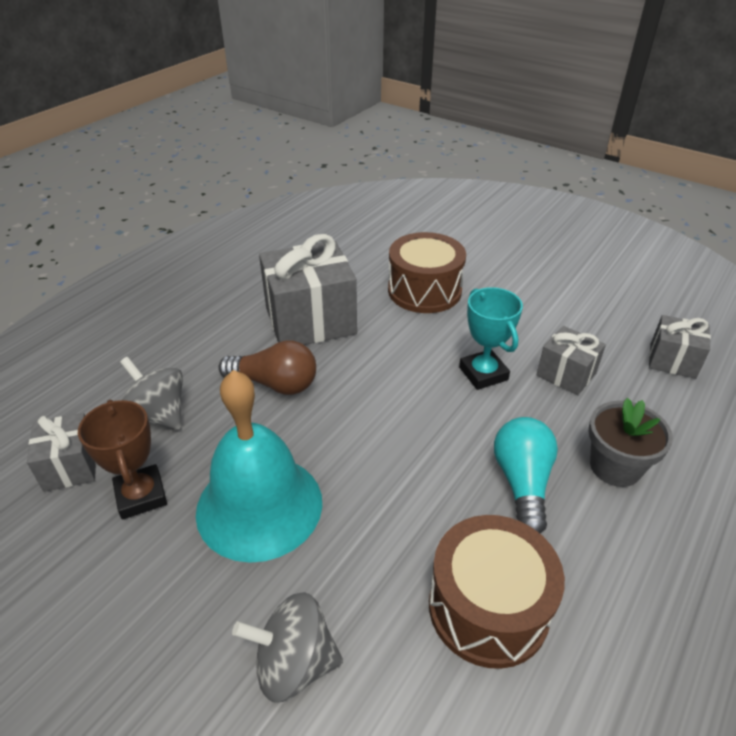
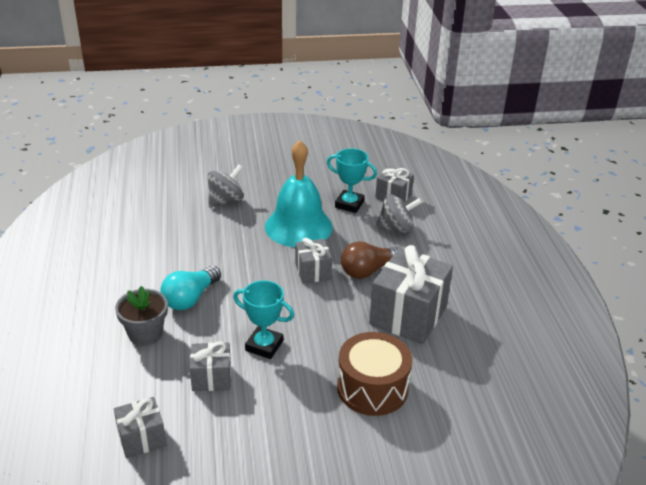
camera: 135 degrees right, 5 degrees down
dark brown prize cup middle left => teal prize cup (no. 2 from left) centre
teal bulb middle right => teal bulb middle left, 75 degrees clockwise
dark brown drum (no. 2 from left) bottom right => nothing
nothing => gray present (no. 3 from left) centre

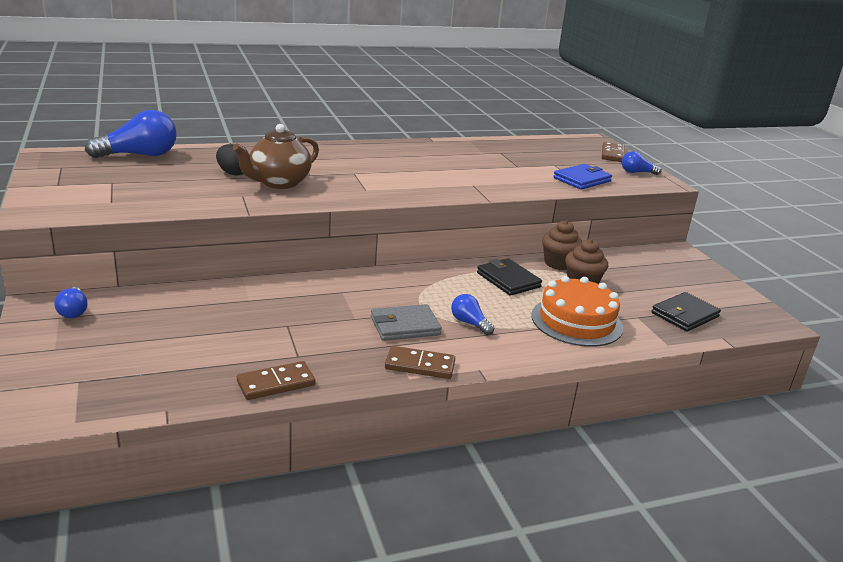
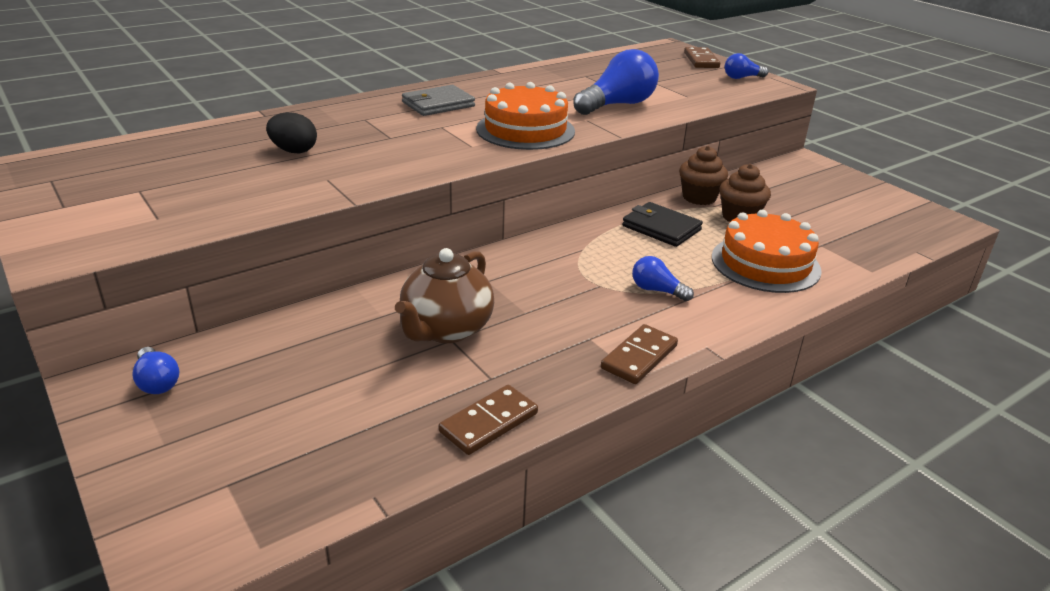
camera: 15 degrees left, 5 degrees up
cobalt bulb (no. 2 from left) top left => cobalt bulb (no. 2 from left) top centre, shifted
dark brown tea pot top left => dark brown tea pot centre, shifted
cobalt billfold top right => nothing
ebony billfold (no. 2 from left) middle right => nothing
gray billfold centre => gray billfold top centre, shifted
dark brown domino piece (no. 2 from left) centre, 45 degrees counterclockwise
nothing => orange cake (no. 1 from left) top centre

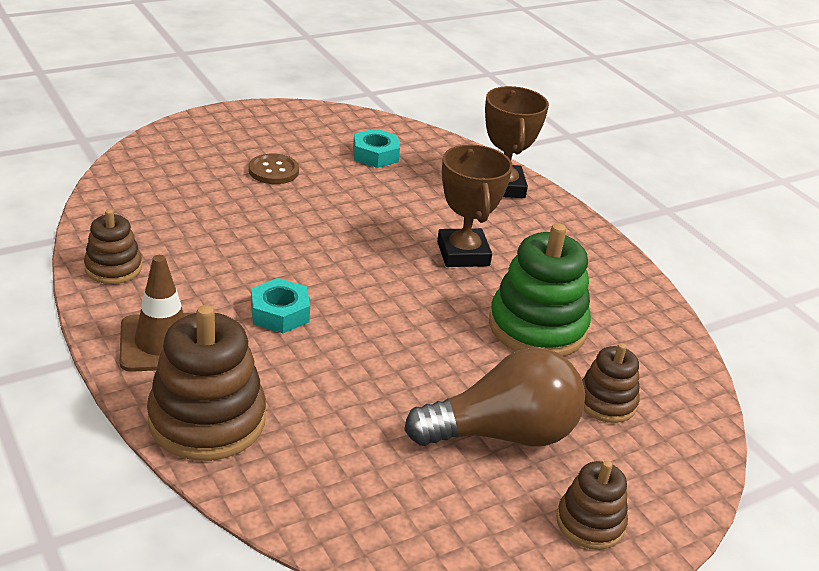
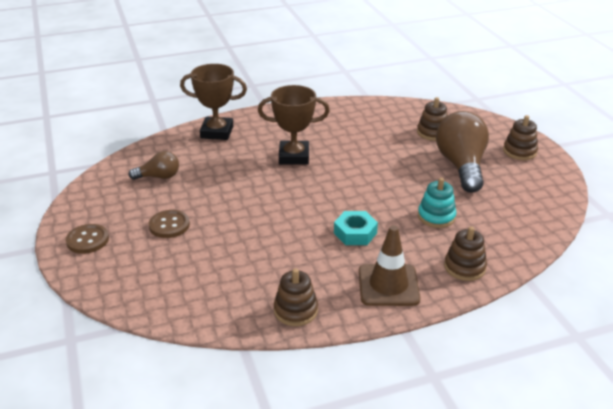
camera: 75 degrees left, 0 degrees up
teal hexagon nut (no. 2 from left) top centre => dark brown bulb (no. 1 from left) middle left
leaf-green ring stacker centre => nothing
dark brown ring stacker (no. 2 from left in the first image) bottom left => dark brown ring stacker (no. 3 from left) middle right, x0.57
nothing => teal ring stacker middle right
nothing => dark brown sewing button (no. 1 from left) middle left

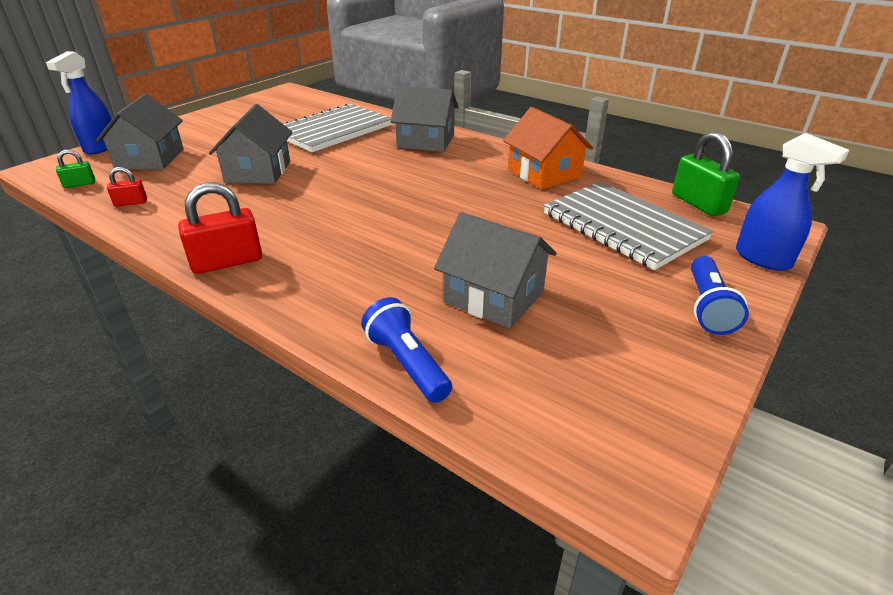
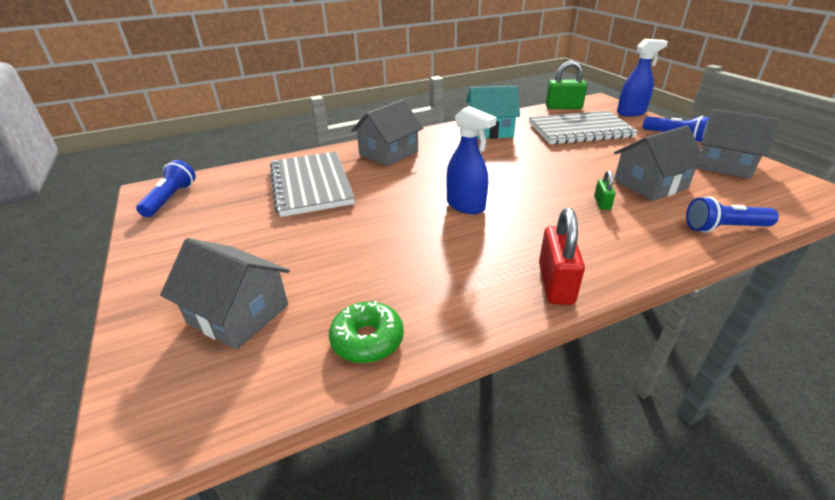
camera: 60 degrees left, 0 degrees up
cobalt spray bottle (no. 1 from left) top left => cobalt spray bottle (no. 1 from left) top centre, shifted
gray cottage (no. 2 from left in the first image) top left => gray cottage (no. 4 from left) top right, shifted
orange cottage top centre => teal cottage top centre
leaf-green small lock (no. 1 from left in the first image) top left => leaf-green small lock (no. 2 from left) middle right, shifted
crimson small lock (no. 1 from left) top left => leaf-green doughnut centre
nothing => cobalt torch (no. 1 from left) middle left

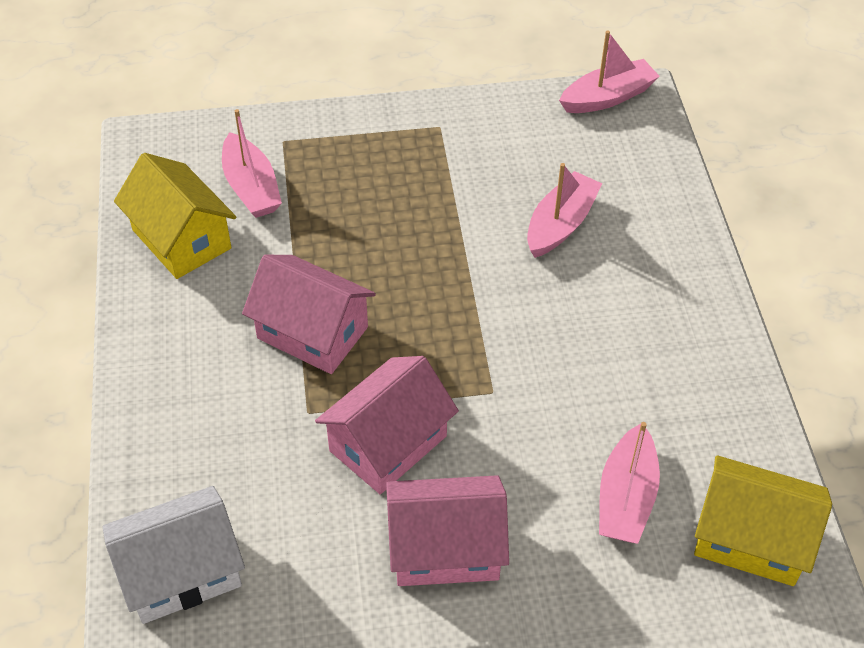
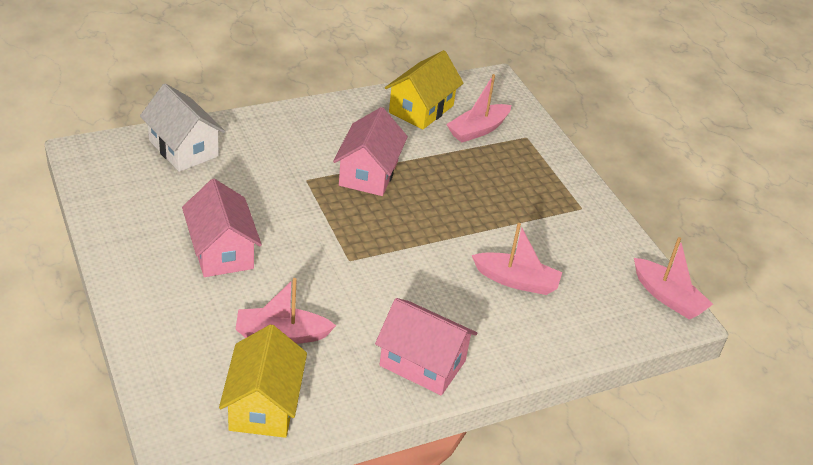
camera: 70 degrees right, 10 degrees down
rose-pink cottage (no. 2 from left in the first image) centre => rose-pink cottage (no. 3 from left) bottom centre, shifted

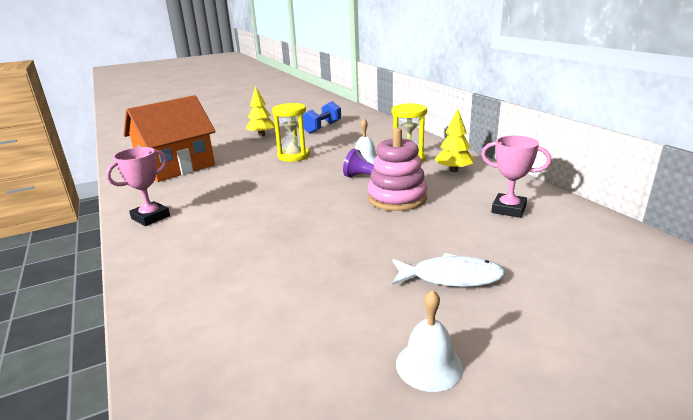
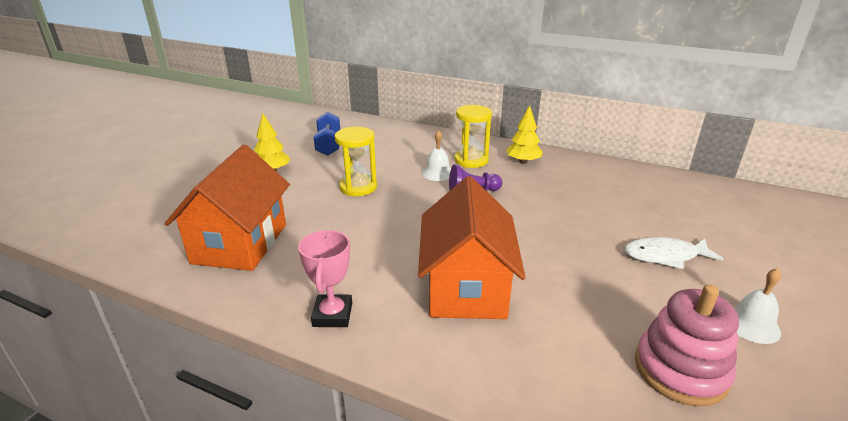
camera: 40 degrees left, 5 degrees up
rose-pink ring stacker centre => rose-pink ring stacker bottom right, shifted
rose-pink prize cup (no. 2 from left) middle right => nothing
pure white fish figure centre => pure white fish figure middle right, 150 degrees counterclockwise
nothing => orange cottage (no. 2 from left) centre

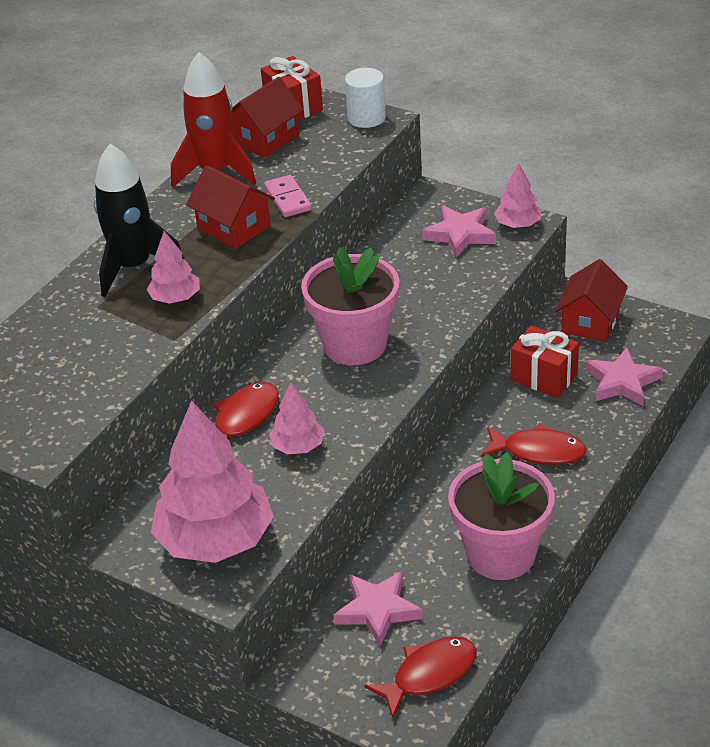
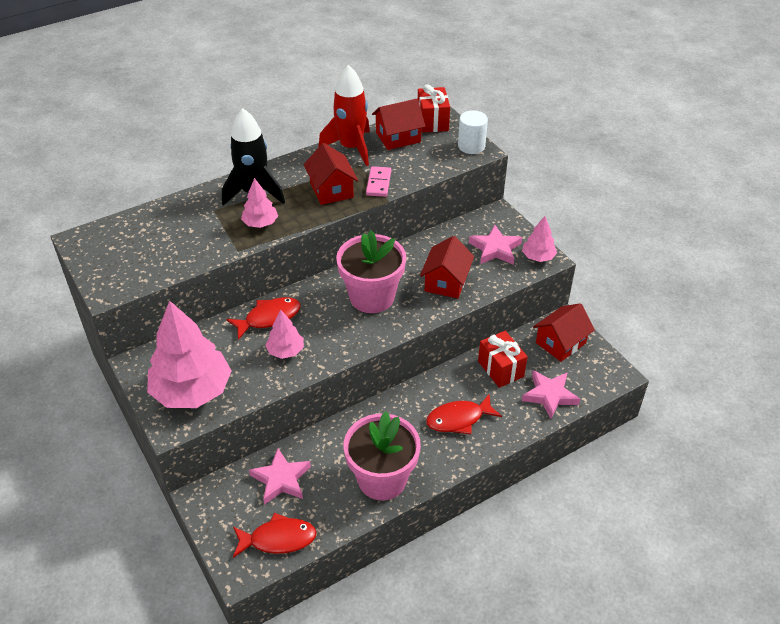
camera: 25 degrees right, 5 degrees up
crimson fish figure (no. 3 from left) middle right => crimson fish figure (no. 3 from left) centre, 120 degrees clockwise
nothing => crimson cottage (no. 3 from left) centre

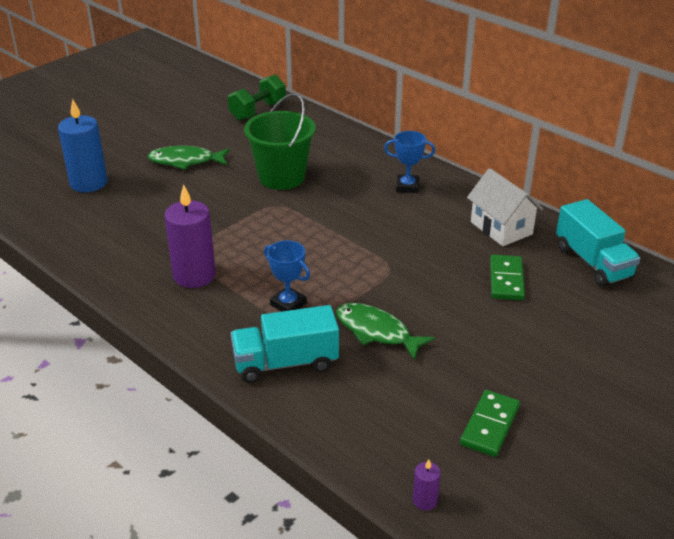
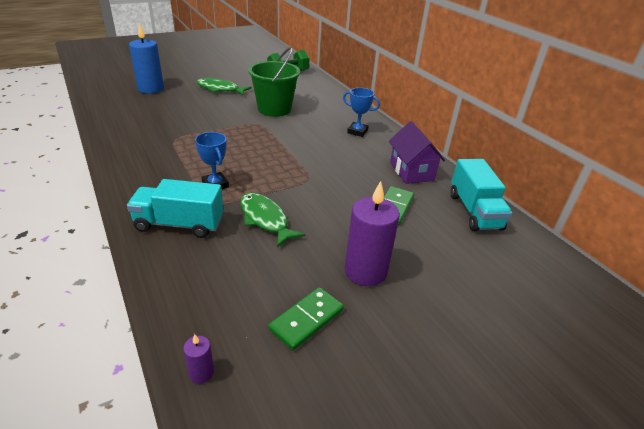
camera: 15 degrees right, 0 degrees up
pure white cottage middle right => royal purple cottage centre
royal purple wax candle (no. 1 from left in the first image) middle left => royal purple wax candle (no. 2 from left) centre, shifted

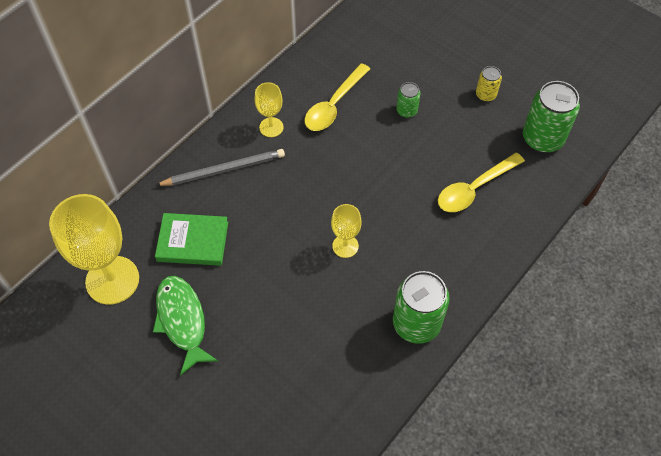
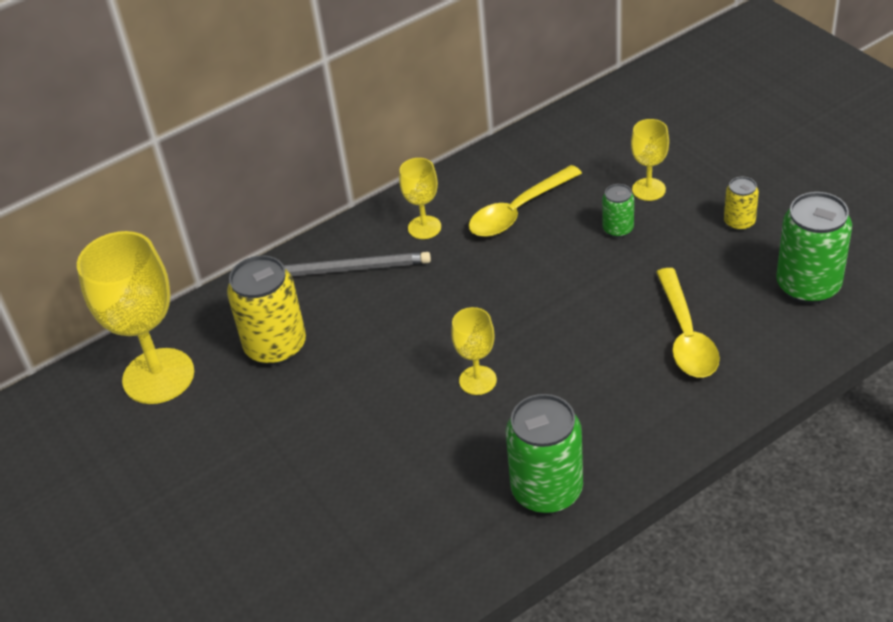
camera: 20 degrees right, 15 degrees down
bright yellow tablespoon (no. 2 from left) middle right, 75 degrees counterclockwise
leaf-green hardback middle left => bright yellow can (no. 1 from left) middle left
leaf-green fish figure bottom left => nothing
nothing => bright yellow chalice (no. 4 from left) top right

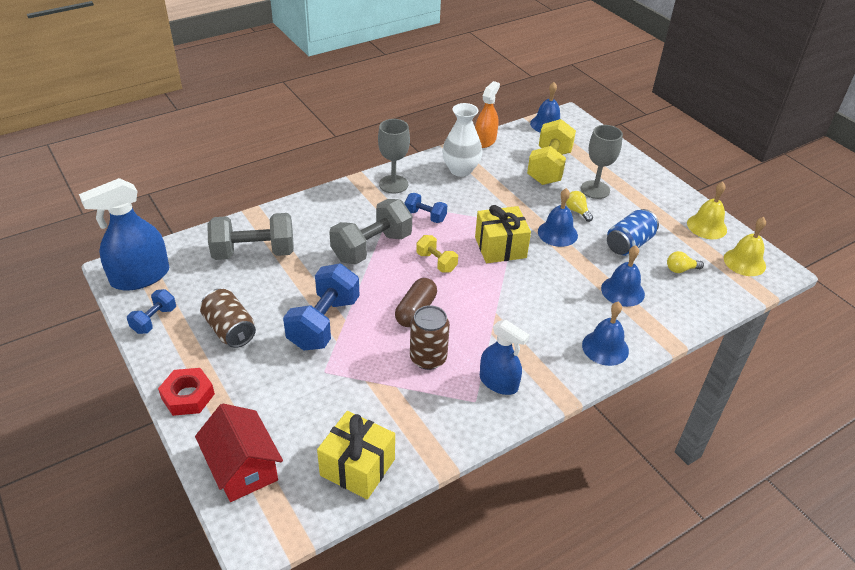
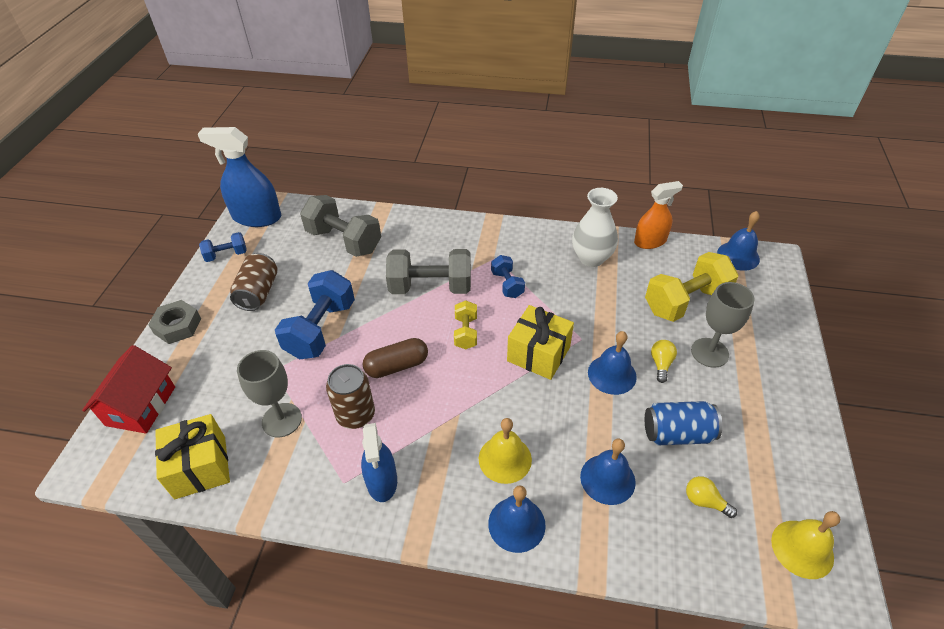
camera: 45 degrees right, 5 degrees up
gray chalice (no. 1 from left) top centre => gray chalice (no. 1 from left) middle left, shifted
bright yellow bell (no. 1 from left) middle right => bright yellow bell (no. 1 from left) bottom centre, shifted
cobalt hand weight (no. 2 from left) centre, 45 degrees counterclockwise
crimson hexagon nut bottom left => gray hexagon nut middle left

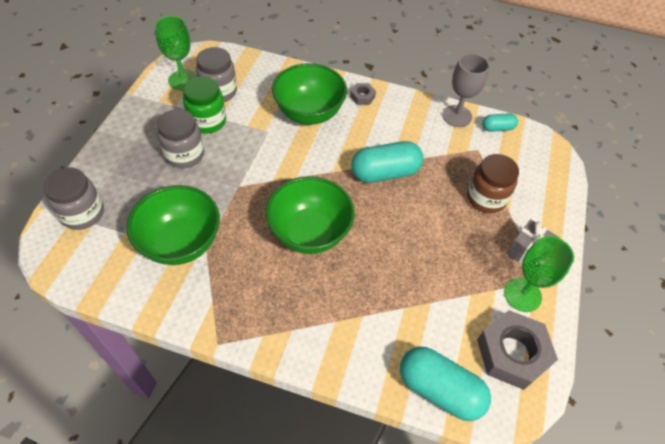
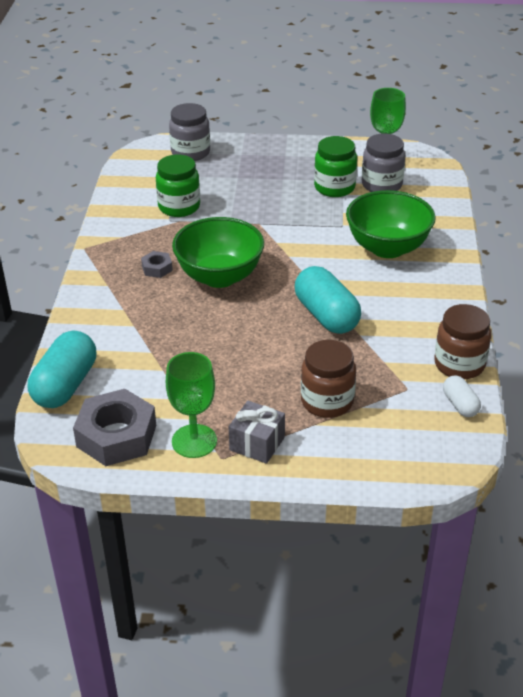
camera: 80 degrees right, 15 degrees down
gray chalice top right => dark brown jam jar (no. 2 from left) middle right
gray hexagon nut (no. 1 from left in the first image) top centre => gray hexagon nut (no. 2 from left) middle left, shifted
gray jam jar (no. 2 from left) top left => nothing
teal pill shape (no. 3 from left) top right => pure white pill shape middle right
leaf-green serving bowl (no. 1 from left) middle left => leaf-green jam jar (no. 1 from left) top centre

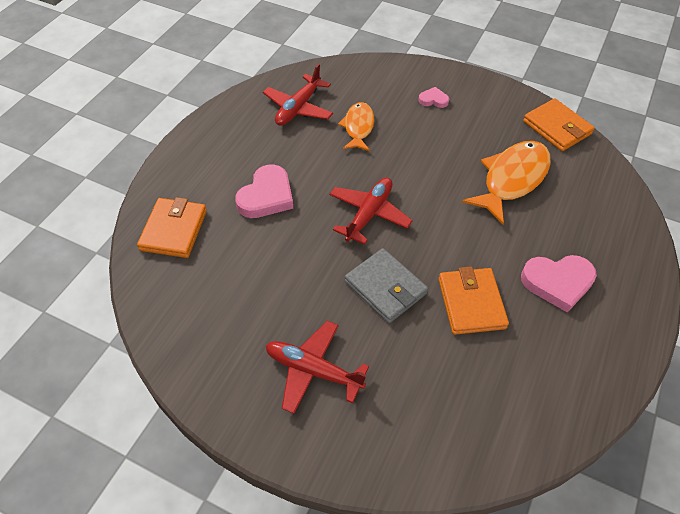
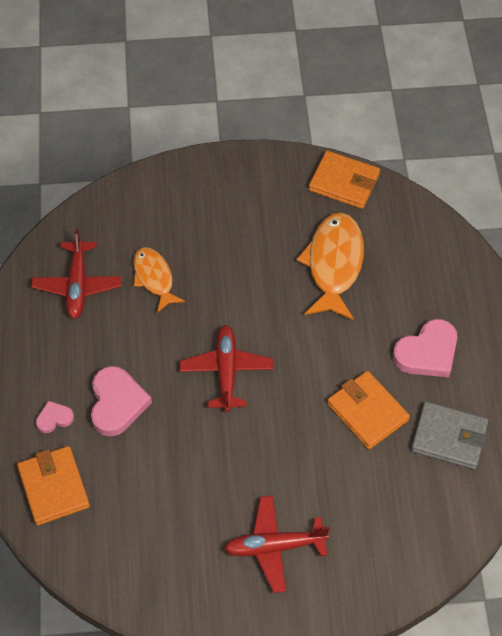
camera: 30 degrees left, 5 degrees up
rose-pink heart (no. 2 from left in the first image) top centre => rose-pink heart (no. 1 from left) middle left, shifted
gray billfold centre => gray billfold bottom right, shifted

